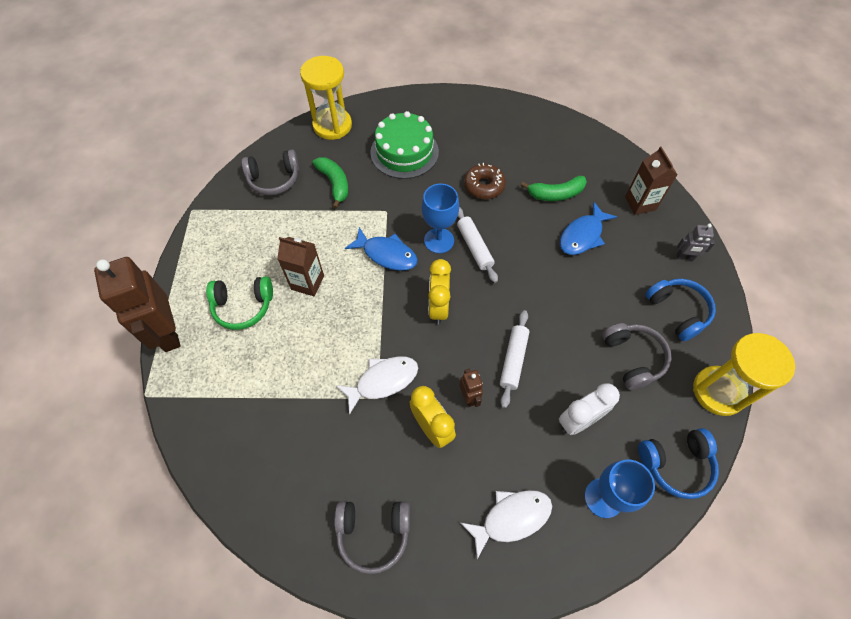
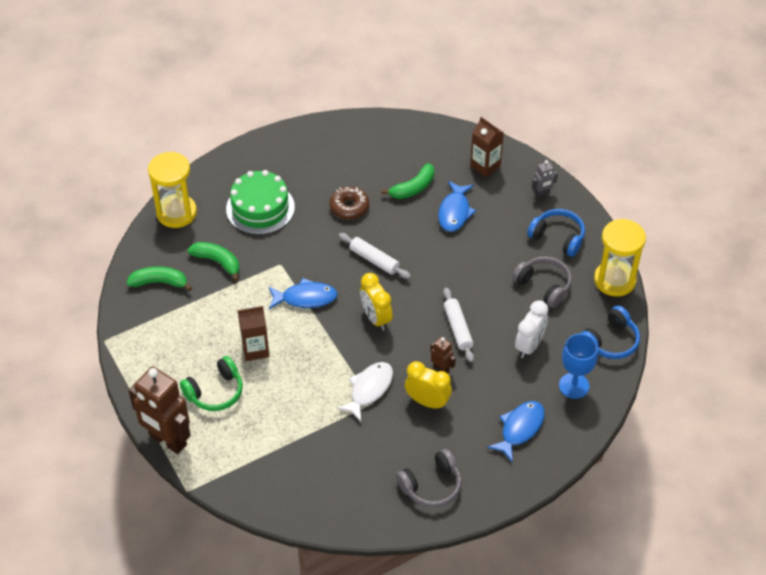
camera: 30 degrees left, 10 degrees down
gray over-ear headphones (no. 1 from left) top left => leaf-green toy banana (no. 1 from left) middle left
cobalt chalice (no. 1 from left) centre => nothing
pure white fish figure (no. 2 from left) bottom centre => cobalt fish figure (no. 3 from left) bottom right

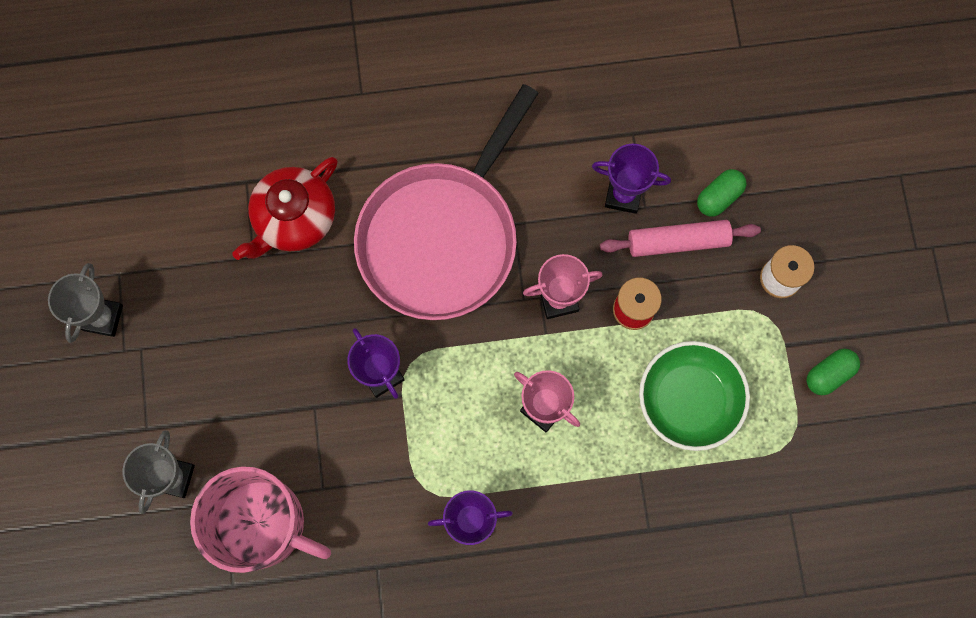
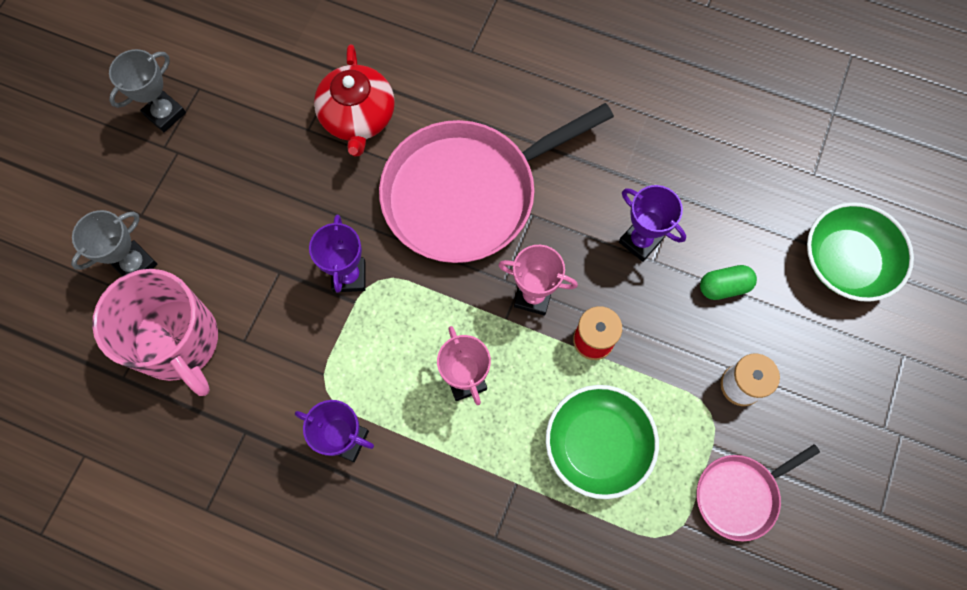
camera: 30 degrees right, 5 degrees down
crimson tea pot middle left => crimson tea pot top centre, 75 degrees counterclockwise
rose-pink pastry roller middle right => nothing
leaf-green pill shape (no. 2 from left) middle right => rose-pink skillet (no. 2 from left) bottom right
nothing => leaf-green serving bowl (no. 2 from left) middle right

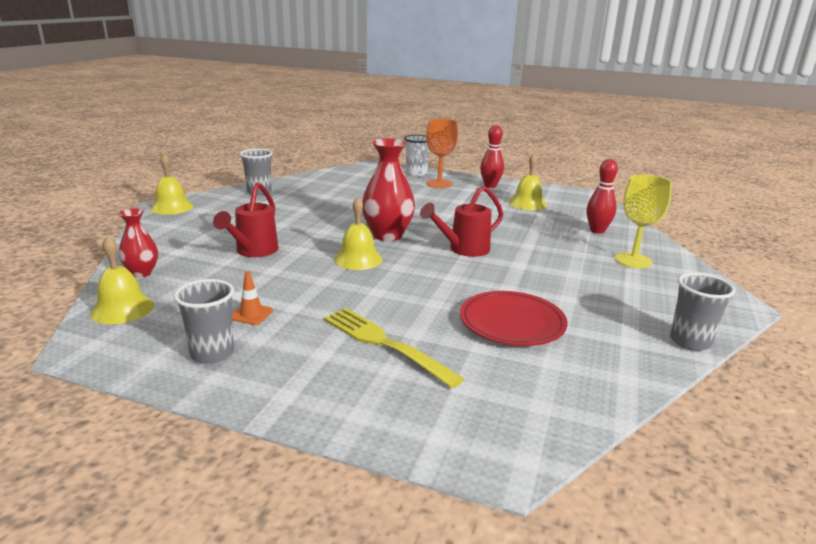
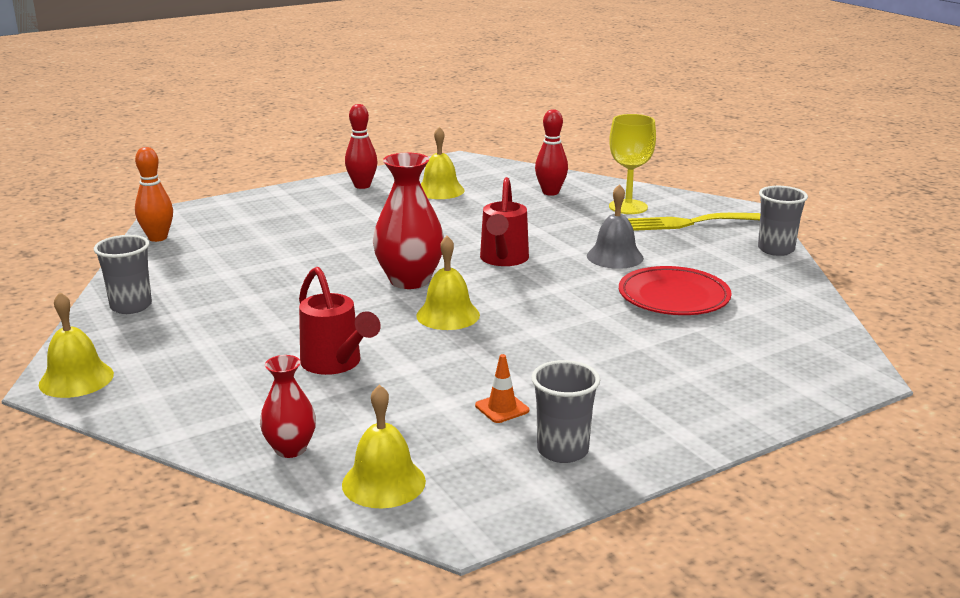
camera: 50 degrees left, 0 degrees up
orange chalice top centre => nothing
pure white beaker top centre => nothing
bright yellow dinner fork centre => bright yellow dinner fork middle right, shifted
nothing => orange skittle top left
nothing => gray bell centre

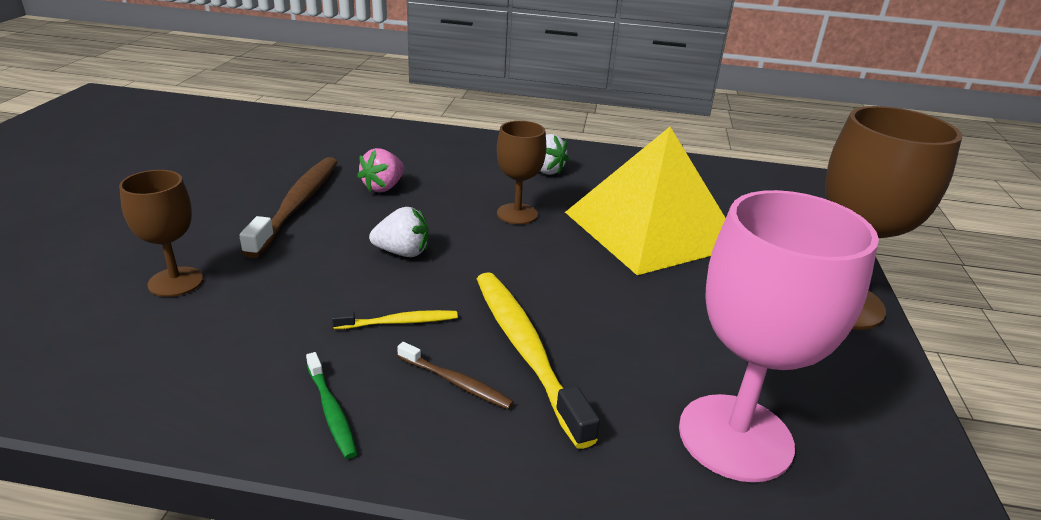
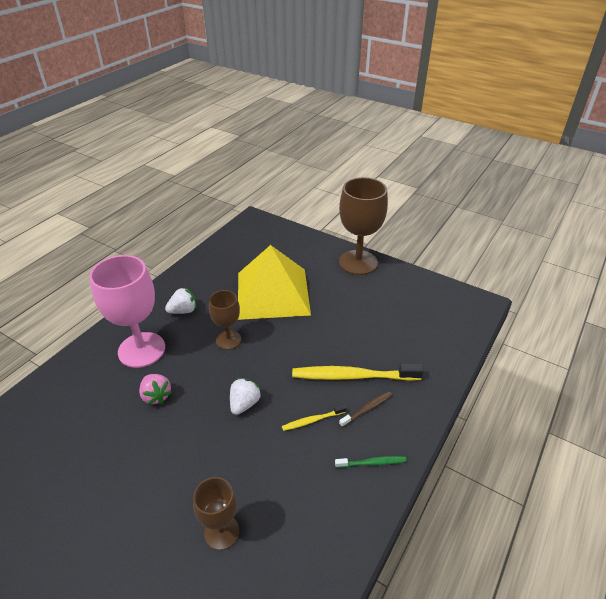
camera: 65 degrees left, 10 degrees up
dark brown dental brush (no. 1 from left) middle left => nothing
rose-pink chalice middle right => rose-pink chalice middle left, shifted
bright yellow dental brush (no. 1 from left) centre => bright yellow dental brush (no. 1 from left) bottom centre, 120 degrees counterclockwise

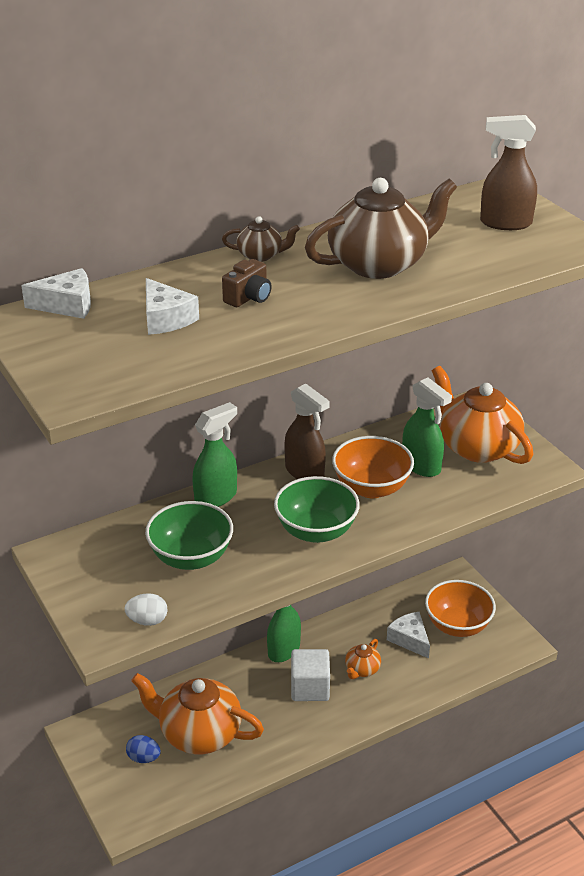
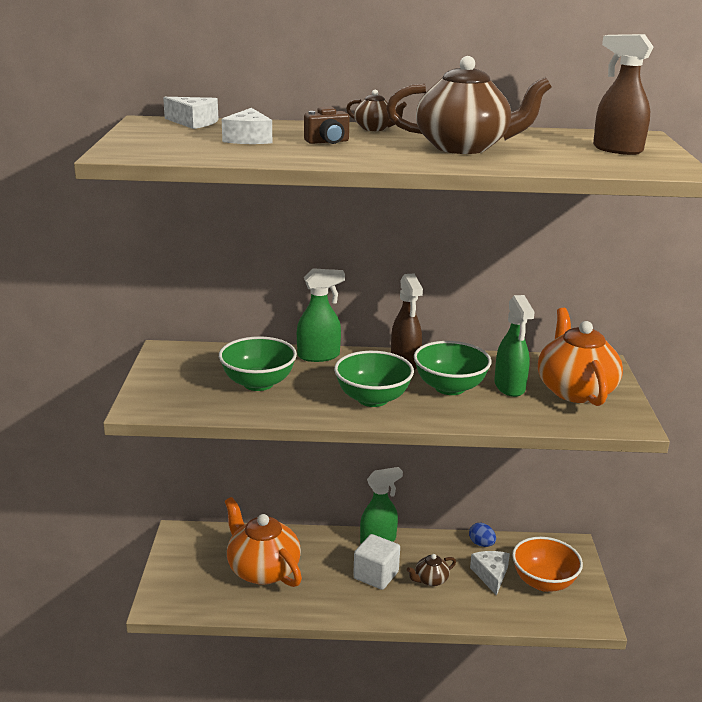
camera: 30 degrees right, 10 degrees down
orange serving bowl (no. 1 from left) centre => leaf-green serving bowl (no. 3 from left) centre
pure white toy egg bottom left => nothing
orange tea pot (no. 2 from left) bottom centre => dark brown tea pot (no. 2 from left) bottom centre
cobalt toy egg bottom left => cobalt toy egg bottom right, shifted

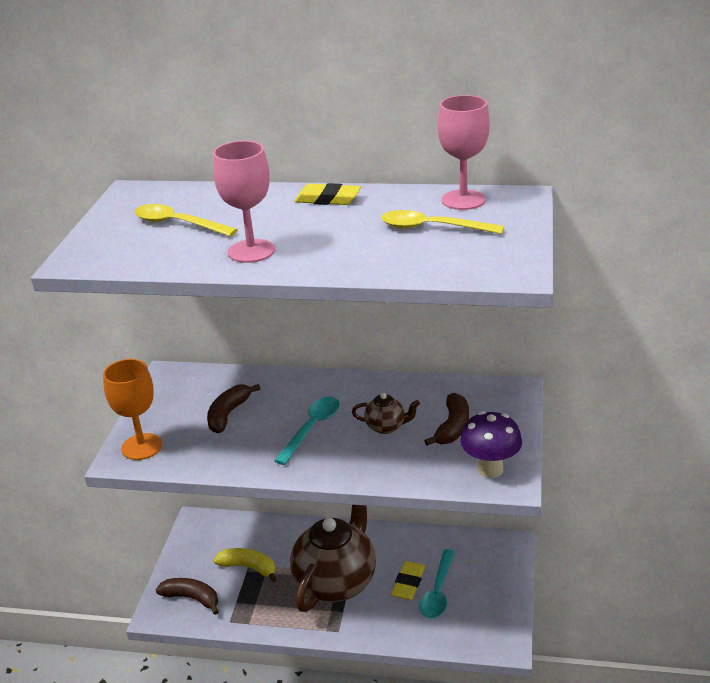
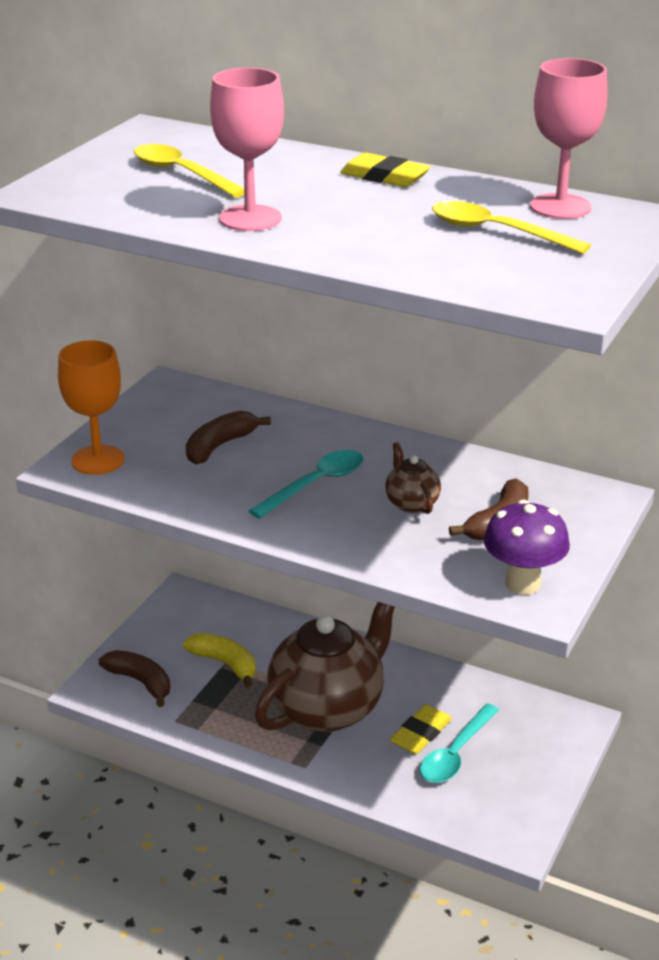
camera: 15 degrees right, 0 degrees up
dark brown tea pot (no. 2 from left) centre, 135 degrees counterclockwise

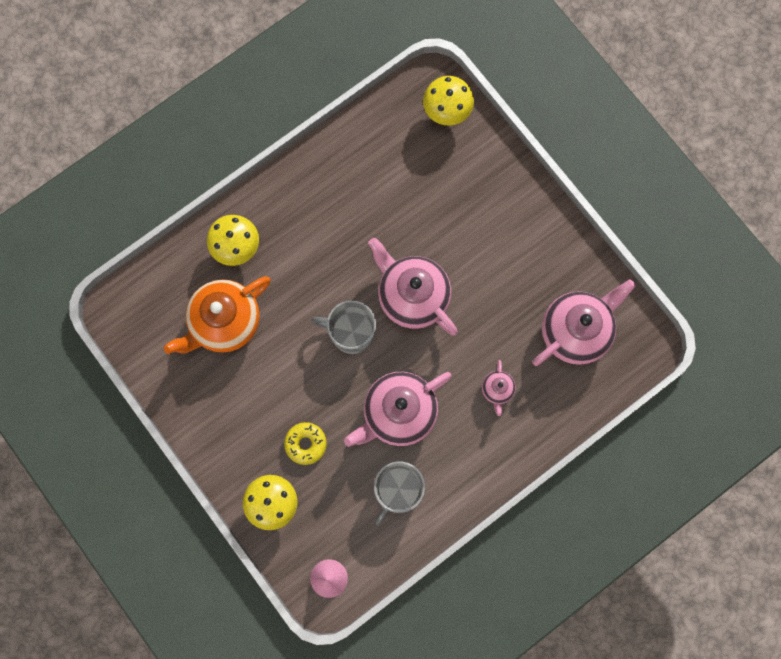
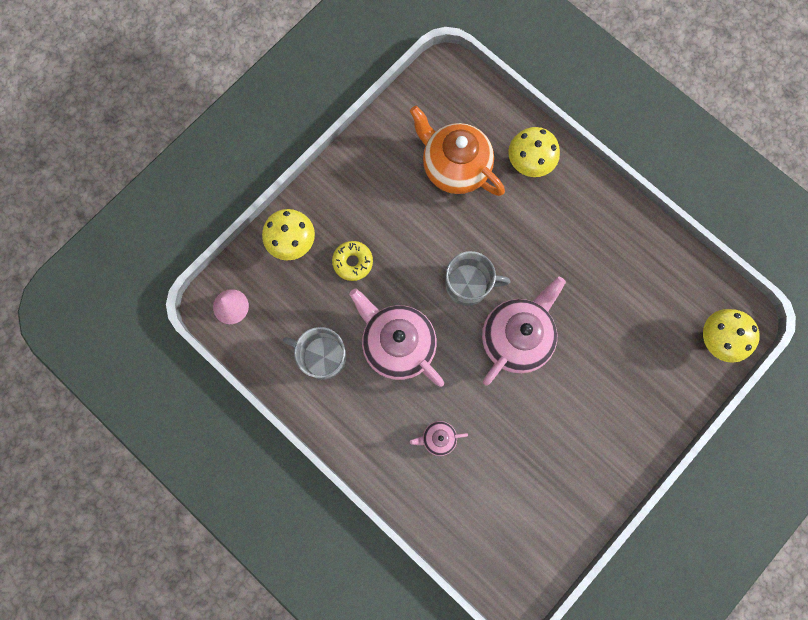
camera: 80 degrees right, 0 degrees up
rose-pink tea pot (no. 4 from left) middle right => nothing
gray tea mug (no. 1 from left in the first image) centre => gray tea mug (no. 2 from left) centre, 90 degrees clockwise

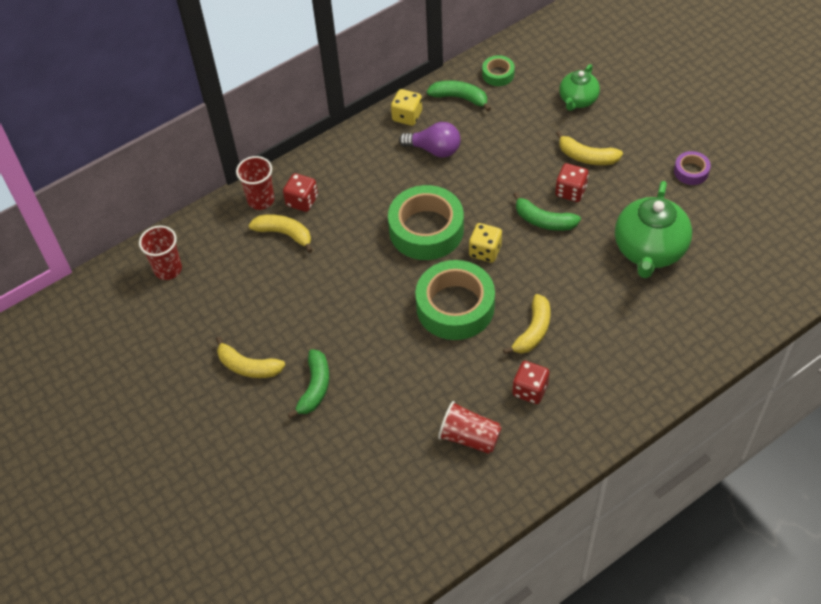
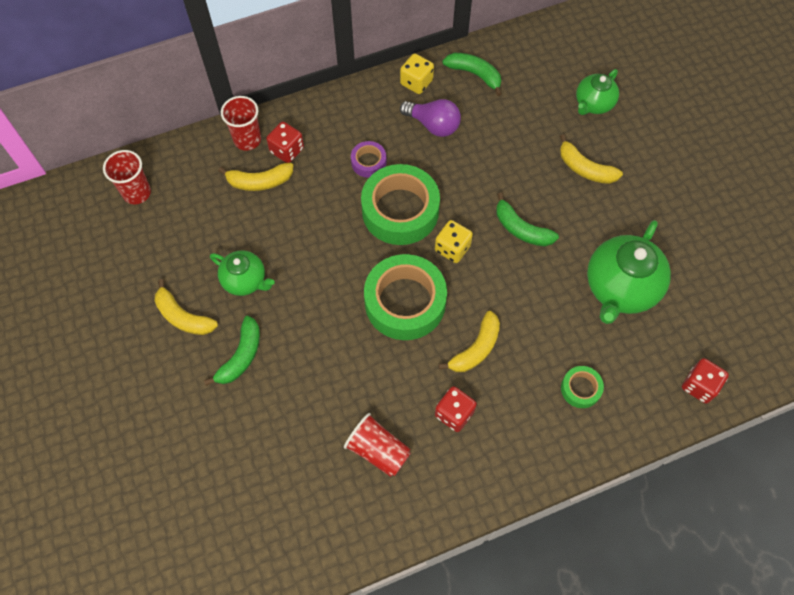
camera: 10 degrees right, 10 degrees up
leaf-green roll of tape (no. 3 from left) top centre => leaf-green roll of tape (no. 3 from left) middle right, shifted
royal purple roll of tape top right => royal purple roll of tape top centre, shifted
crimson dice (no. 3 from left) top right => crimson dice (no. 3 from left) middle right, shifted
bright yellow toy banana (no. 2 from left) centre => bright yellow toy banana (no. 2 from left) top left, 135 degrees clockwise
nothing => leaf-green tea pot (no. 1 from left) middle left

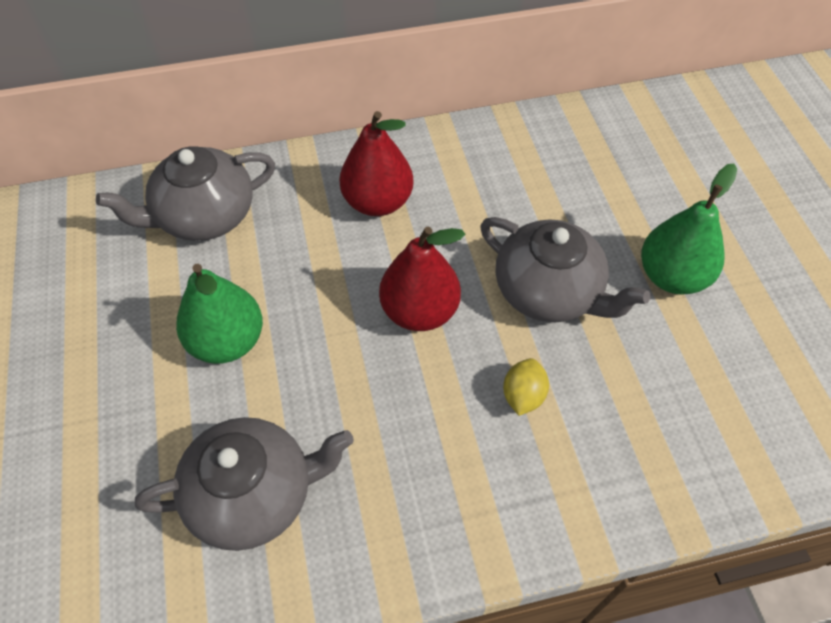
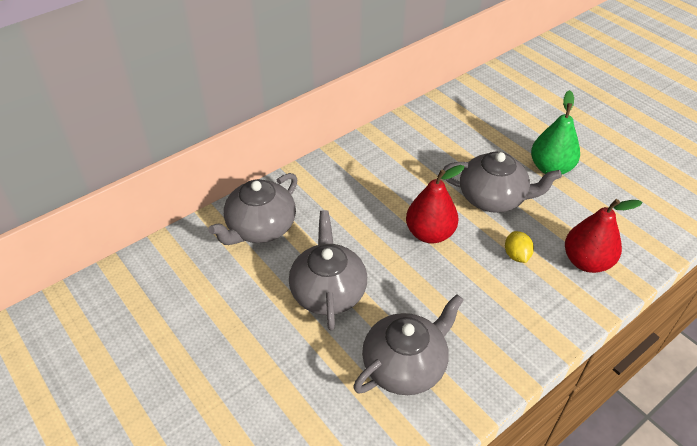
camera: 25 degrees left, 10 degrees down
crimson pear fruit (no. 1 from left in the first image) top centre => crimson pear fruit (no. 2 from left) middle right, shifted
leaf-green pear fruit (no. 1 from left) middle left => gray tea pot (no. 2 from left) centre

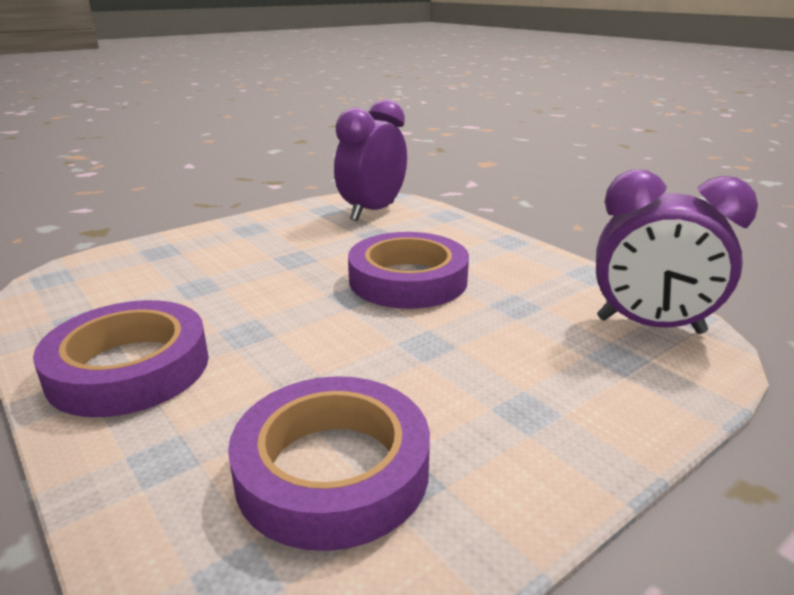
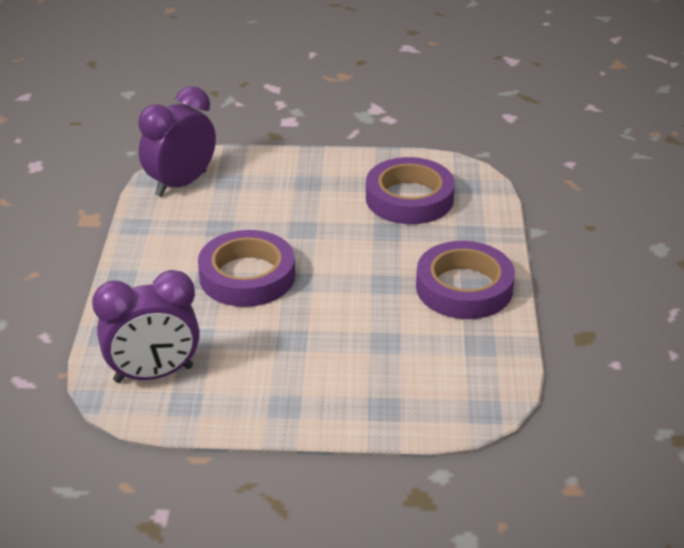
camera: 140 degrees left, 10 degrees up
royal purple bedside clock (no. 2 from left) middle right => royal purple bedside clock (no. 2 from left) top left, 105 degrees counterclockwise

